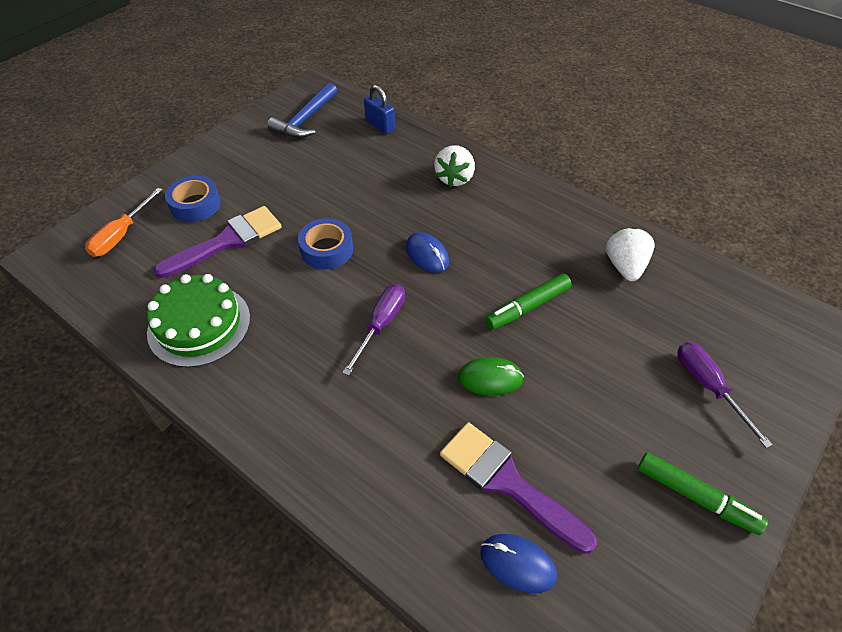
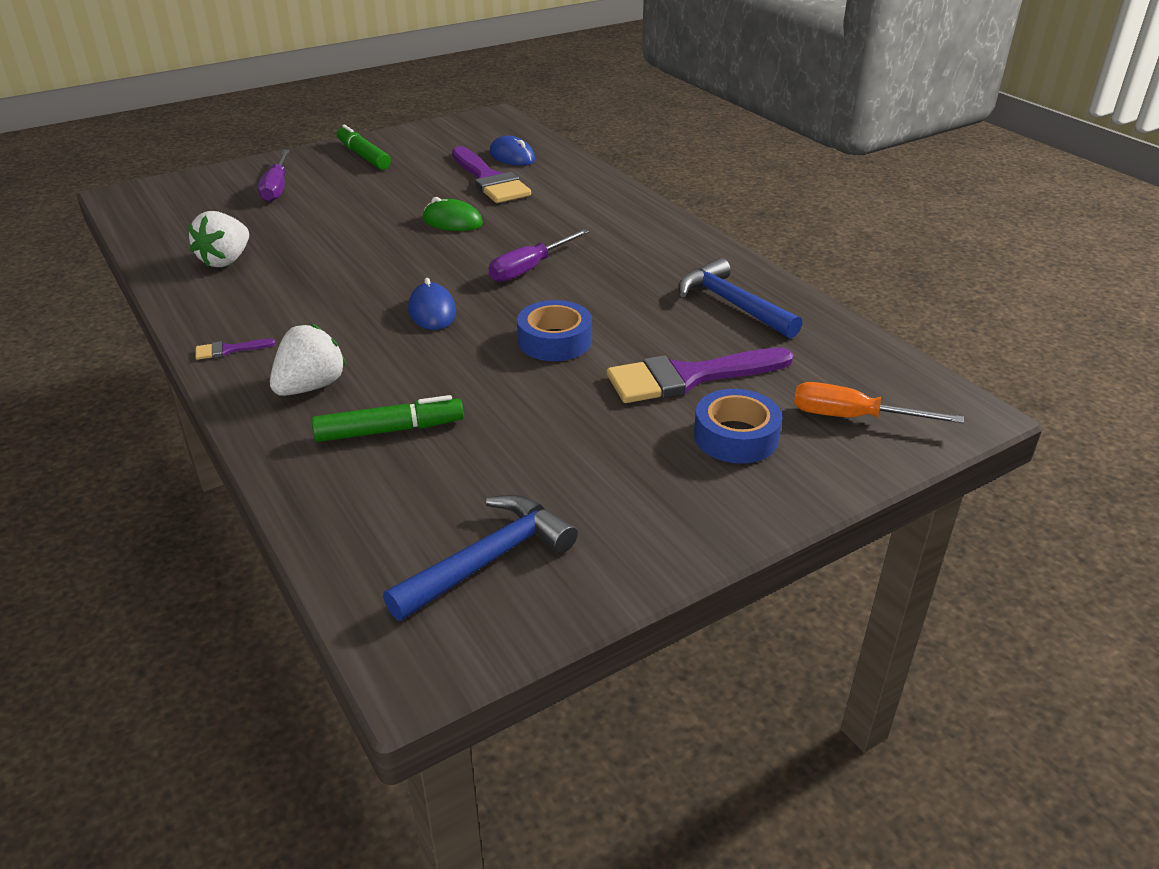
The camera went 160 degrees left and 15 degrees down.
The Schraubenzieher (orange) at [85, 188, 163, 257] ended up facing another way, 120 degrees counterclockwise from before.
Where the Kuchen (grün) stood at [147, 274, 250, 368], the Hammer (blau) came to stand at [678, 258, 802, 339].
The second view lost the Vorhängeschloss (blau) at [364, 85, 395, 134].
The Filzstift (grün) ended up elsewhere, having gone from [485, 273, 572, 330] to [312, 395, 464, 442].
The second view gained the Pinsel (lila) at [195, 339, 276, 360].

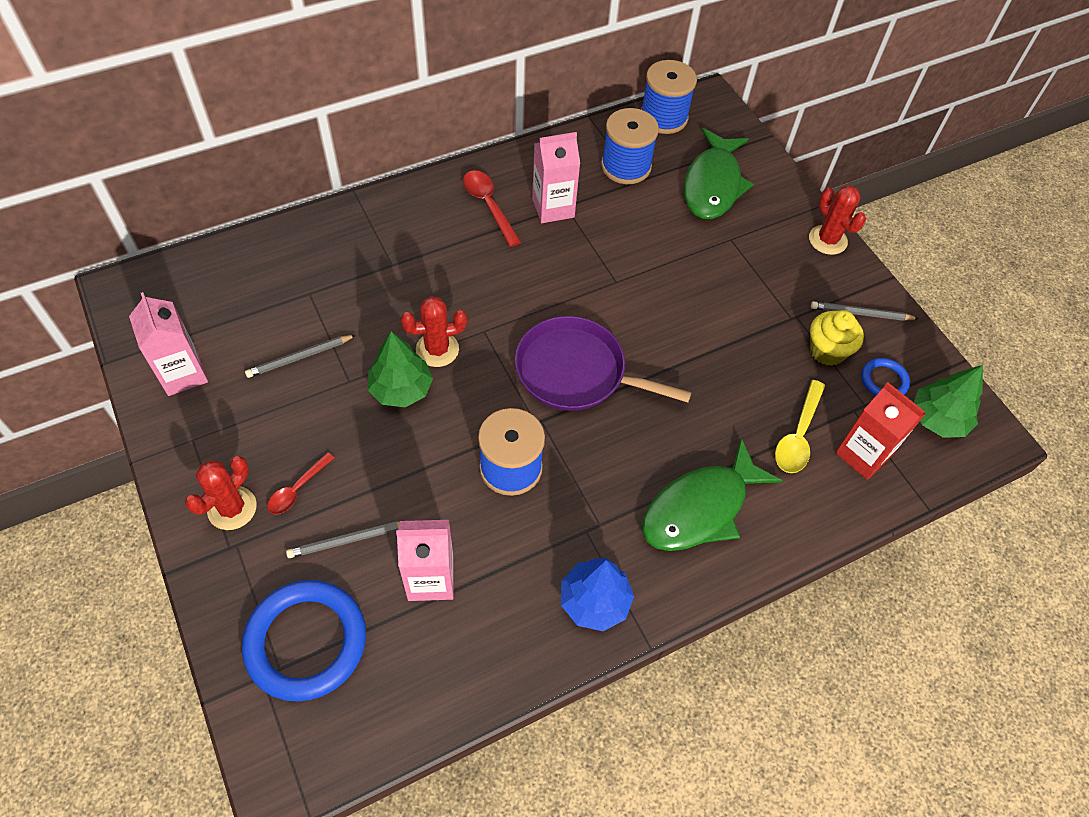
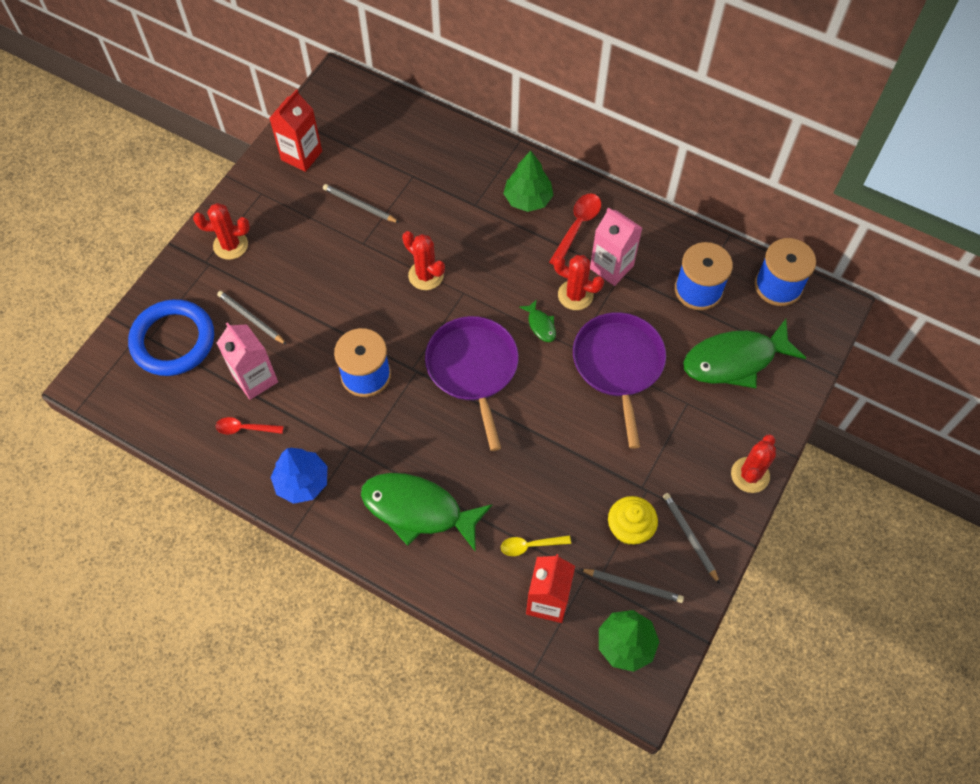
The camera went 60 degrees right and 5 degrees up.
What was the Getränkekarton (rosa) at [129, 292, 208, 396] turned into the Getränkekarton (rot) at [269, 89, 322, 172].
The Löffel (rot) ended up elsewhere, having gone from [267, 452, 335, 514] to [216, 417, 284, 434].
The Baum (grün) ended up elsewhere, having gone from [368, 331, 433, 407] to [503, 151, 554, 212].
The size of the Löffel (gelb) at [775, 380, 825, 473] changed by a factor of 0.67.
Where the Ring (blau) stood at [861, 358, 910, 396], the Bleistift (grau) came to stand at [580, 569, 684, 603].
The second view gained the Fisch (grün) at [520, 299, 556, 342].
The second view gained the Kaktus (rot) at [554, 255, 604, 310].
The second view gained the Pfanne (lila) at [573, 312, 666, 449].

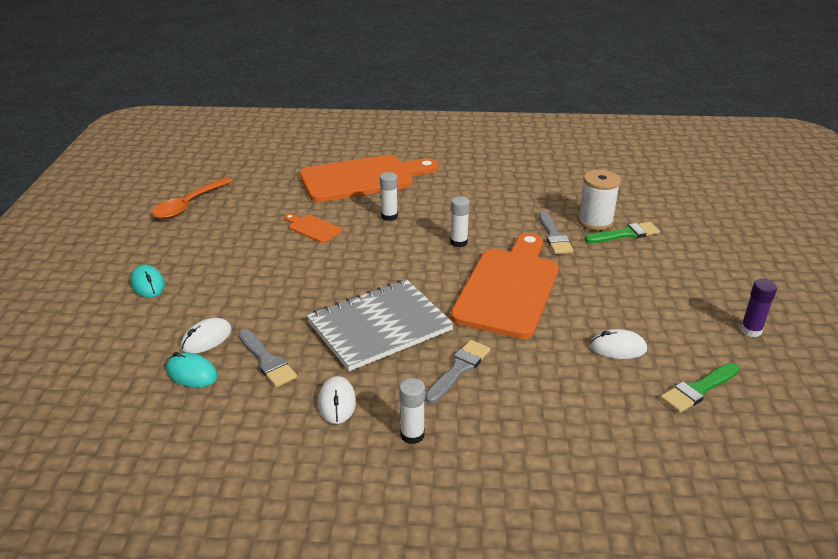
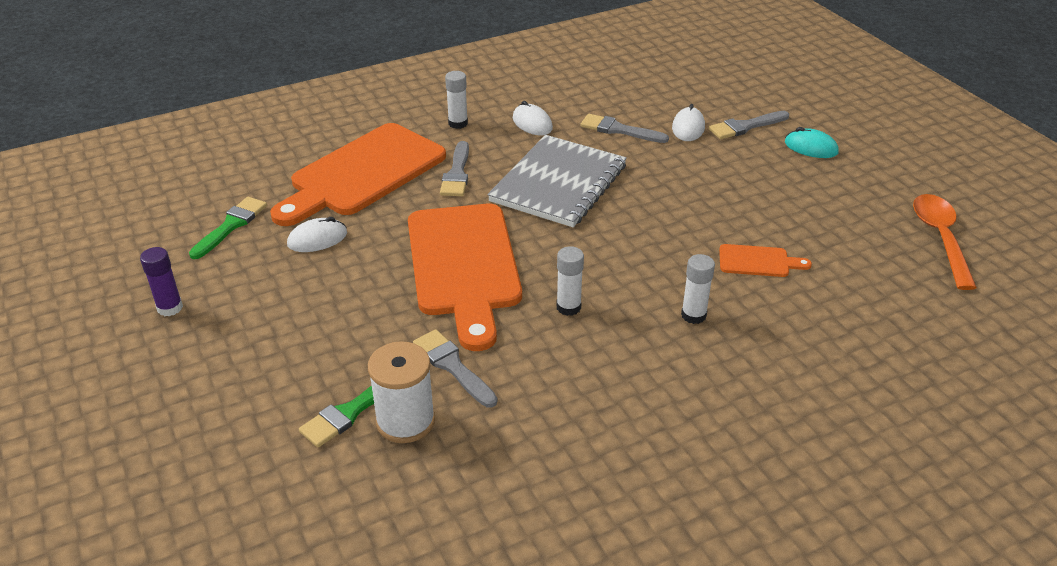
The camera went 150 degrees right and 5 degrees up.
The second view lost the Computermaus (türkis) at [166, 352, 218, 387].
The Schneidebrett (orange) ended up elsewhere, having gone from [300, 155, 439, 202] to [270, 123, 446, 226].
The second view gained the Pinsel (grau) at [709, 111, 789, 139].

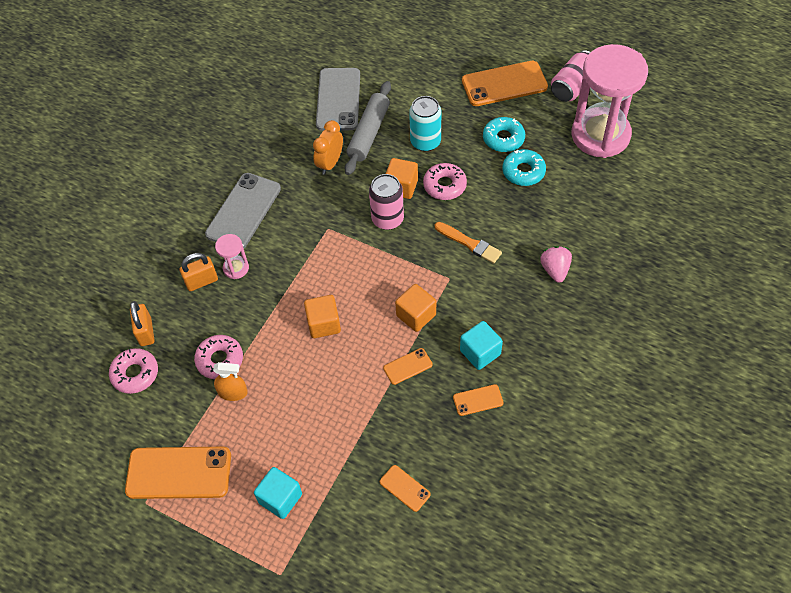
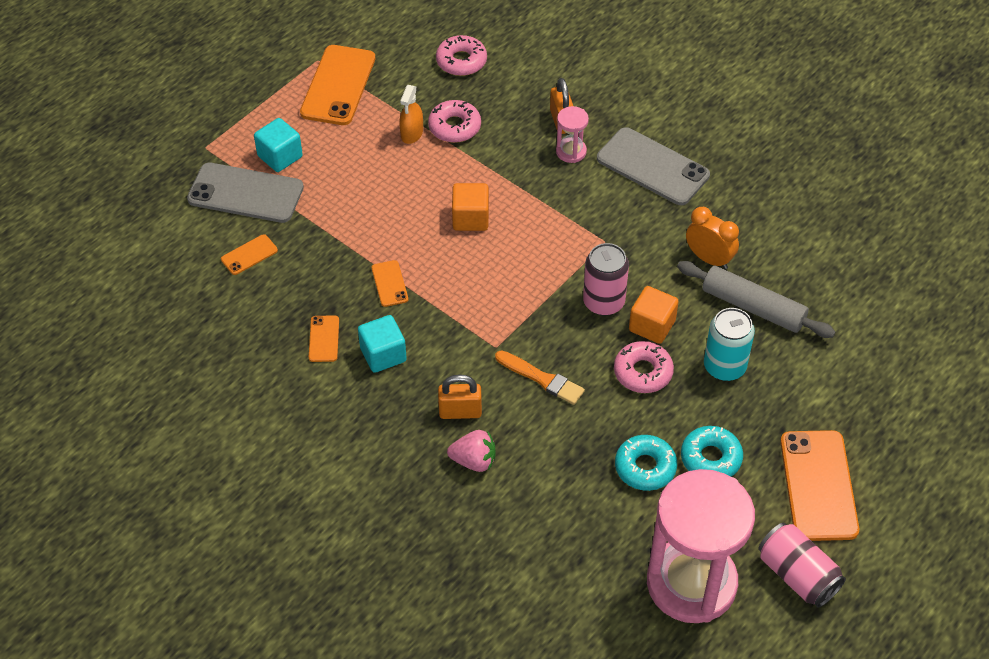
The camera went 100 degrees right and 5 degrees down.
The Vorhängeschloss (orange) ended up elsewhere, having gone from [130, 301, 155, 346] to [438, 374, 482, 419].
The Handy (grau) ended up elsewhere, having gone from [316, 68, 360, 131] to [187, 163, 304, 223].
The second view lost the Kubus (orange) at [395, 284, 436, 332].
The Pinsel (orange) at [435, 222, 502, 264] ended up facing another way, 105 degrees counterclockwise from before.

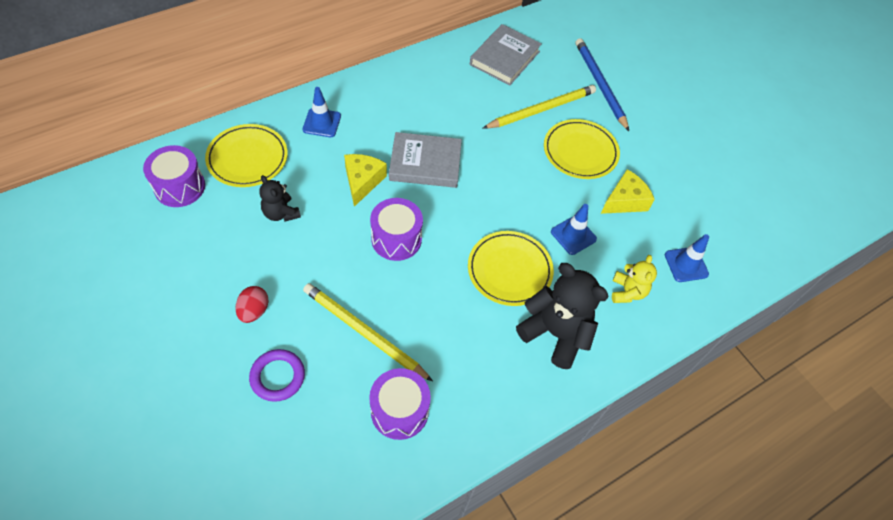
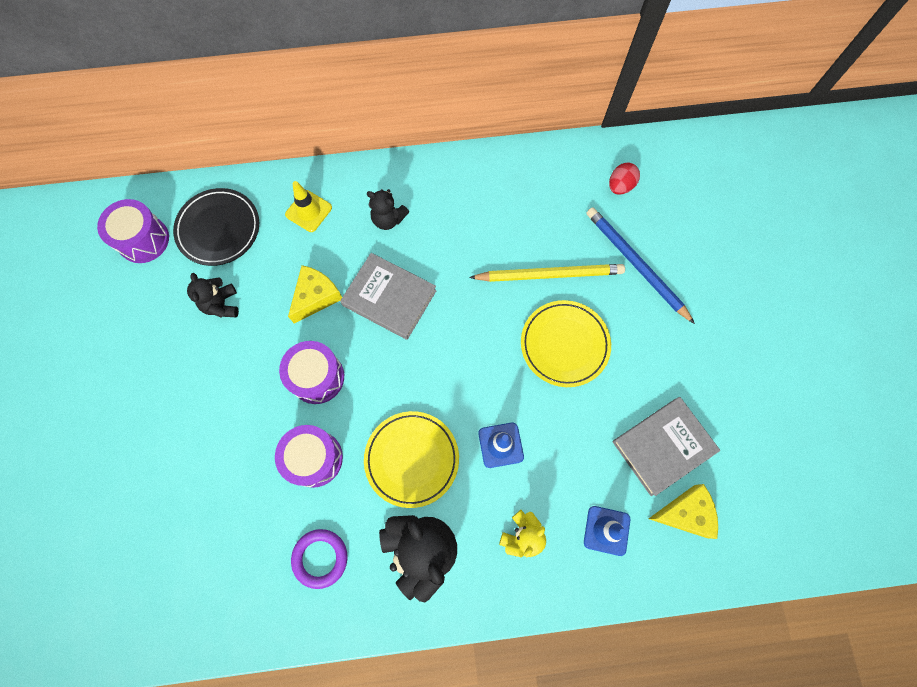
The camera went 30 degrees right and 15 degrees up.
What was the Teller (gelb) at [205, 124, 288, 187] turned into the Teller (schwarz) at [173, 188, 259, 266].
The Ei (rot) ended up elsewhere, having gone from [235, 286, 269, 323] to [609, 163, 640, 195].
The Ring (lila) ended up elsewhere, having gone from [249, 349, 305, 402] to [291, 529, 347, 589].
What was the Leitkegel (blau) at [302, 87, 341, 137] turned into the Leitkegel (gelb) at [285, 181, 332, 232].
The second view lost the Bleistift (gelb) at [303, 283, 433, 381].
The Trommel (lila) ended up elsewhere, having gone from [369, 368, 431, 440] to [275, 425, 343, 488].
The Buch (grau) ended up elsewhere, having gone from [470, 24, 542, 85] to [613, 397, 720, 496].
The Bleistift (blau) at [576, 38, 629, 131] ended up facing another way, 45 degrees counterclockwise from before.
The Käse (gelb) ended up elsewhere, having gone from [601, 169, 655, 214] to [649, 484, 718, 539].
The second view gained the Teddybär (schwarz) at [367, 189, 409, 230].

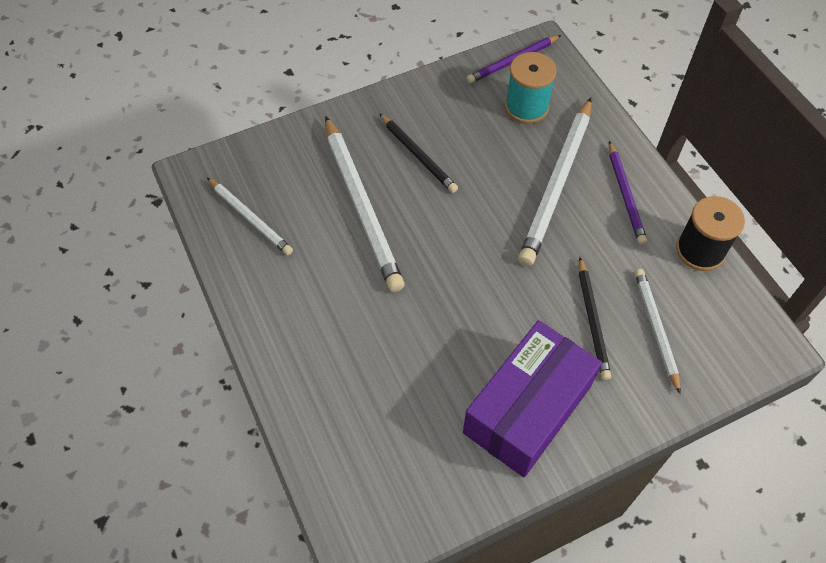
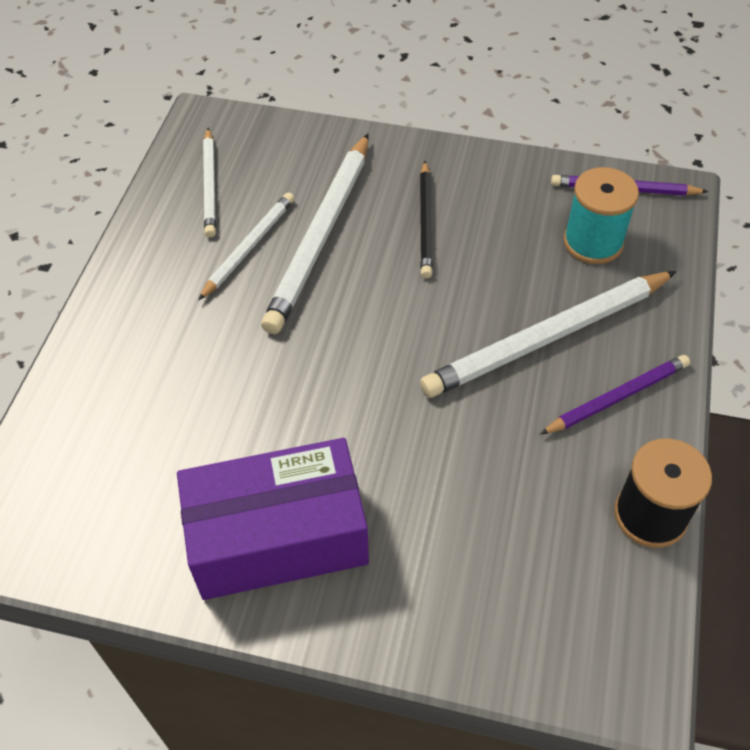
The camera went 40 degrees right and 5 degrees down.
The second view lost the Bleistift (schwarz) at [579, 257, 611, 380].
The Bleistift (lila) at [609, 141, 647, 245] ended up facing another way, 150 degrees counterclockwise from before.
The Bleistift (weiß) ended up elsewhere, having gone from [635, 269, 680, 394] to [198, 192, 294, 301].

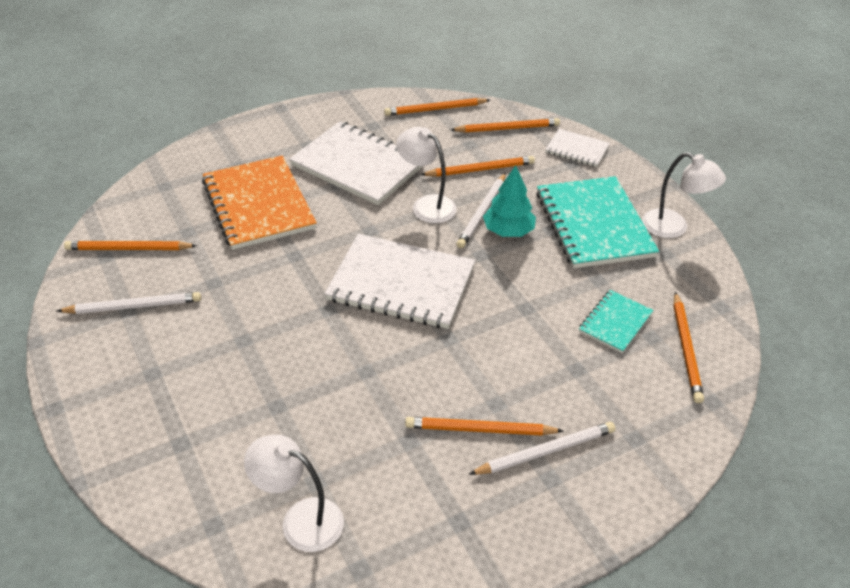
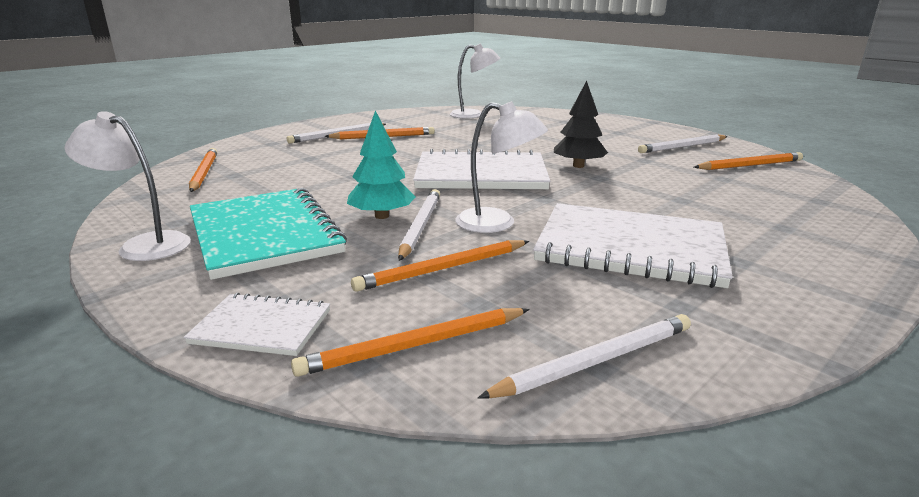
The camera went 165 degrees right and 20 degrees down.
The second view lost the Notizbuch (orange) at [202, 155, 317, 250].
What was the Bleistift (orange) at [384, 98, 490, 116] turned into the Bleistift (weiß) at [478, 314, 691, 399].
The second view lost the Notizbuch (türkis) at [579, 290, 653, 353].
The second view gained the Baum (schwarz) at [554, 81, 608, 168].

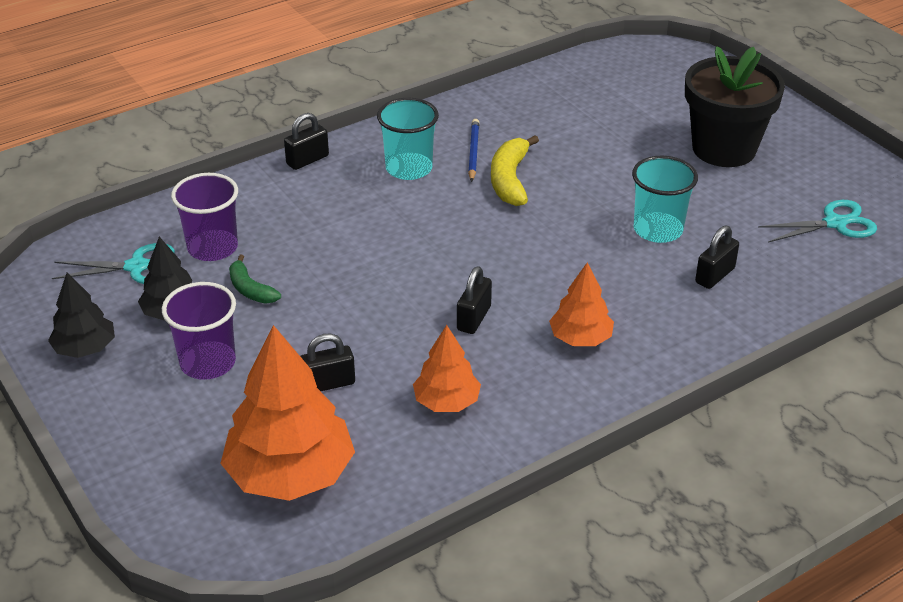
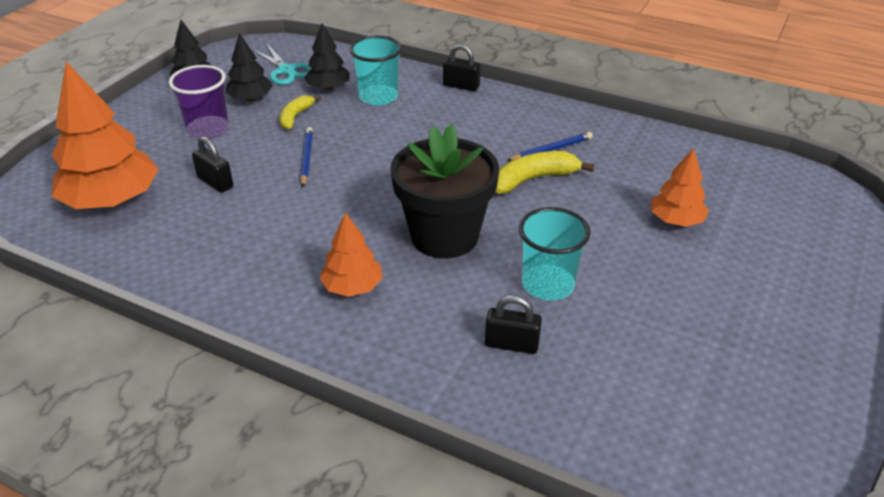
The camera went 60 degrees right and 0 degrees up.
Where the Becher (lila) stood at [171, 173, 238, 261], the Baum (schwarz) came to stand at [304, 24, 350, 90].
What was the Banane (grün) at [229, 255, 281, 303] turned into the Banane (gelb) at [280, 95, 321, 130].
The Becher (türkis) ended up elsewhere, having gone from [377, 98, 439, 180] to [350, 36, 402, 106].
The Baum (orange) ended up elsewhere, having gone from [413, 325, 481, 412] to [651, 148, 709, 227].
The second view lost the Vorhängeschloss (schwarz) at [457, 266, 492, 334].
The Blumentopf (schwarz) ended up elsewhere, having gone from [685, 46, 785, 167] to [390, 124, 499, 258].
The second view lost the Schere (türkis) at [758, 200, 877, 243].
The second view gained the Bleistift (blau) at [300, 127, 313, 187].

